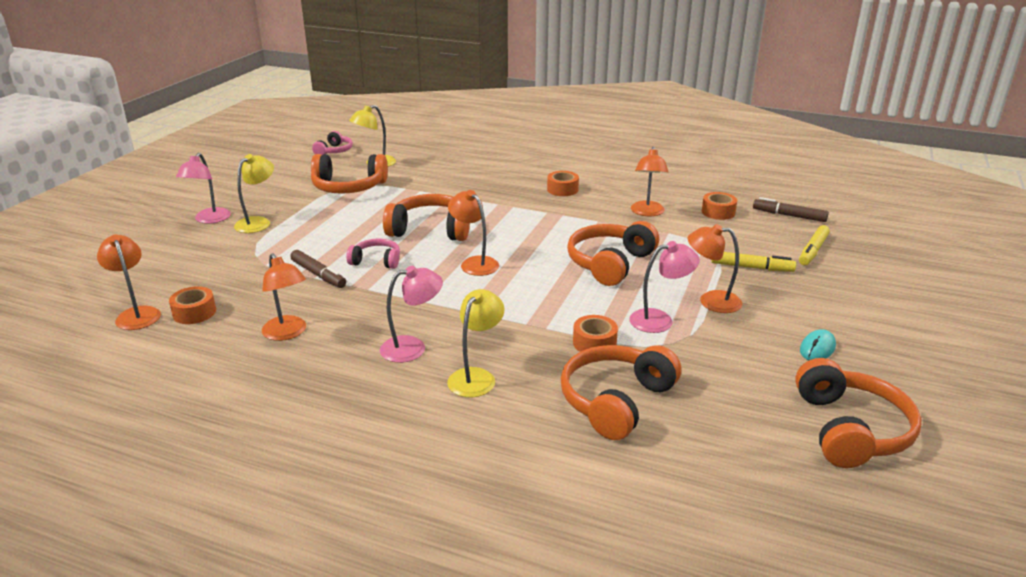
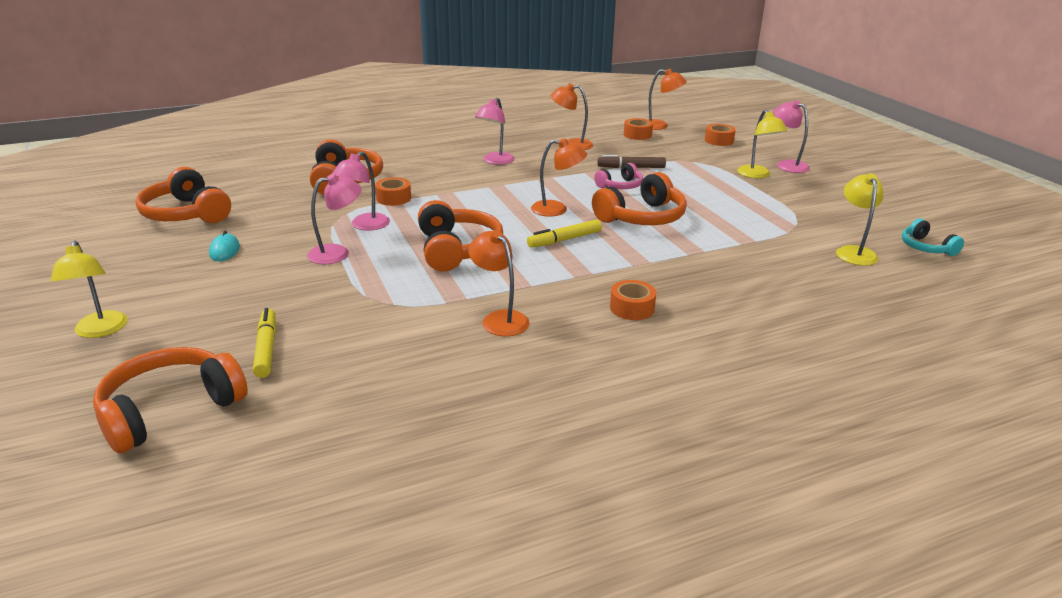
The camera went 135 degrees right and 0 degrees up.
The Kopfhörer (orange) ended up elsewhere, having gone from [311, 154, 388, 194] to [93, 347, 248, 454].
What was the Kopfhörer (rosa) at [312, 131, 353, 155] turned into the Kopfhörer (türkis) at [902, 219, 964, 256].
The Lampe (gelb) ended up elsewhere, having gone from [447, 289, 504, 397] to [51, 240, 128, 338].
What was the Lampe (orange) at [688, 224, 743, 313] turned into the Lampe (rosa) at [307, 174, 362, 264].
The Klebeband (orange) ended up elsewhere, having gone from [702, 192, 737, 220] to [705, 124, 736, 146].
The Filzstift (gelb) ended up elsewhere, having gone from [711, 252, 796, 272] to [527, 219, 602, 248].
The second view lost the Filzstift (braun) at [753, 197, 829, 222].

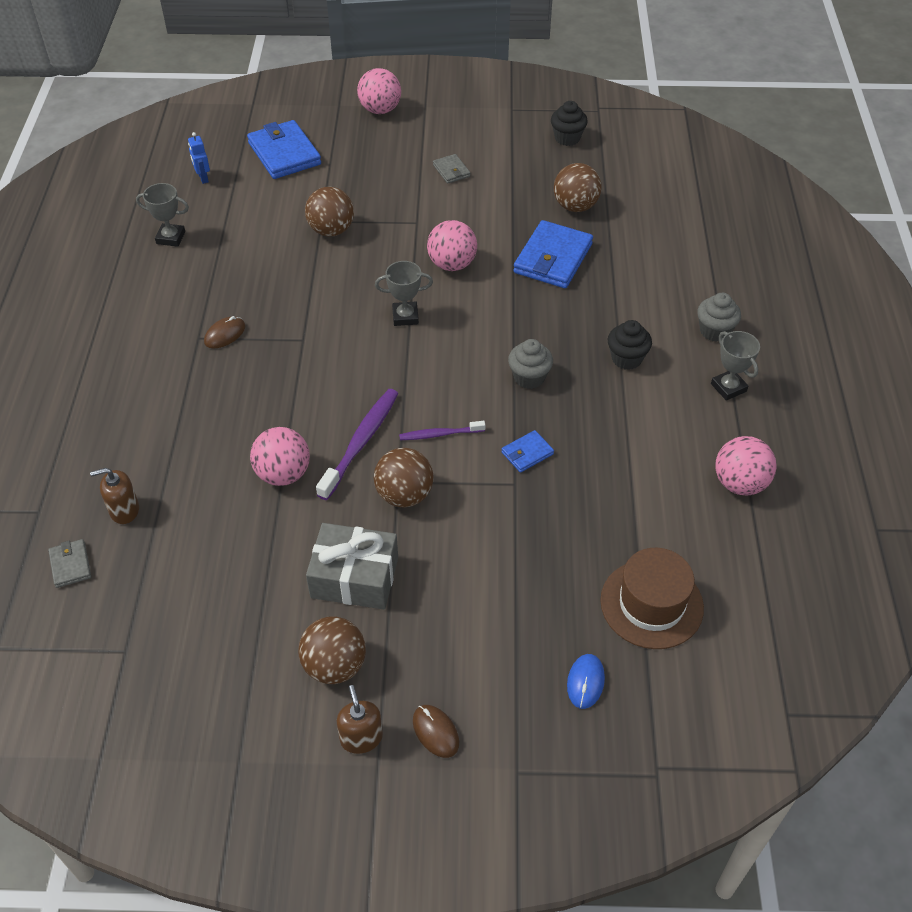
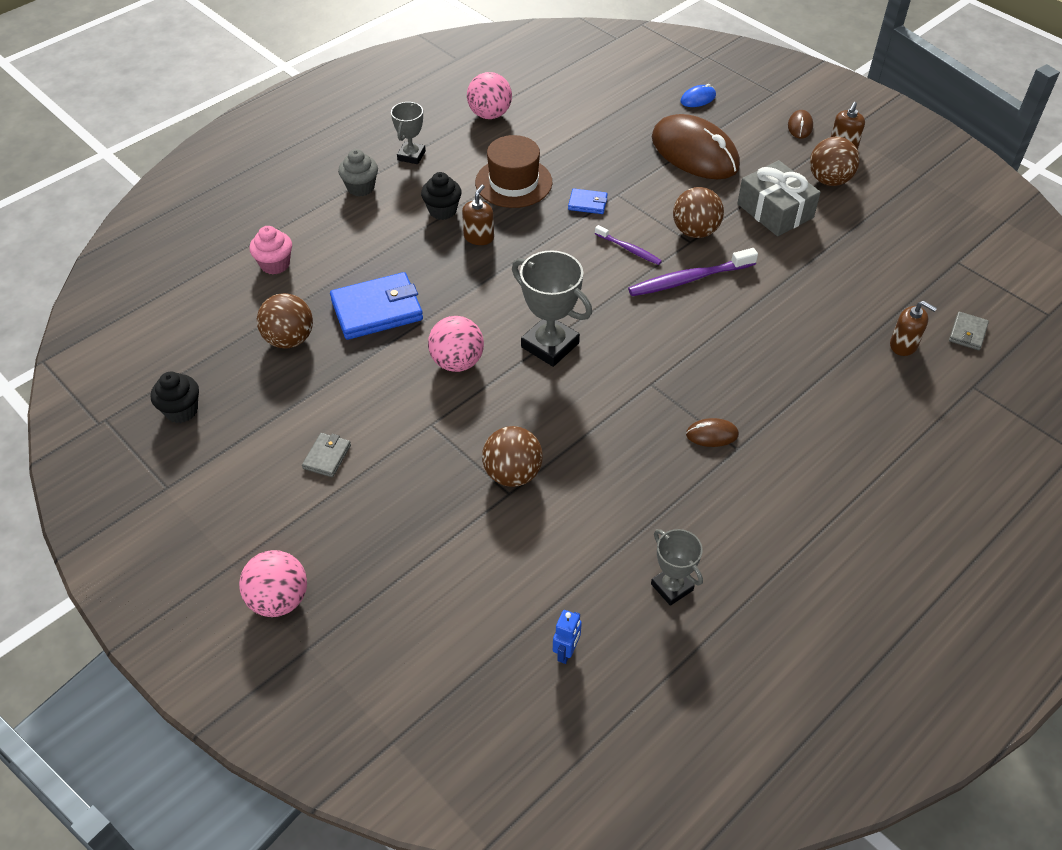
The camera went 135 degrees left and 0 degrees up.
The second view lost the Geldbörse (blau) at [247, 120, 321, 179].
The second view lost the Ball (rosa) at [250, 427, 310, 486].
The size of the Pokal (grau) at [375, 261, 433, 326] changed by a factor of 1.62.
The second view lost the Muffin (grau) at [508, 339, 553, 389].
The Hut (braun) ended up elsewhere, having gone from [600, 548, 704, 649] to [475, 135, 552, 208].
The second view gained the Muffin (rosa) at [249, 226, 292, 275].
The second view gained the Seifenspender (braun) at [462, 184, 494, 245].
The second view gained the Computermaus (braun) at [652, 114, 740, 179].

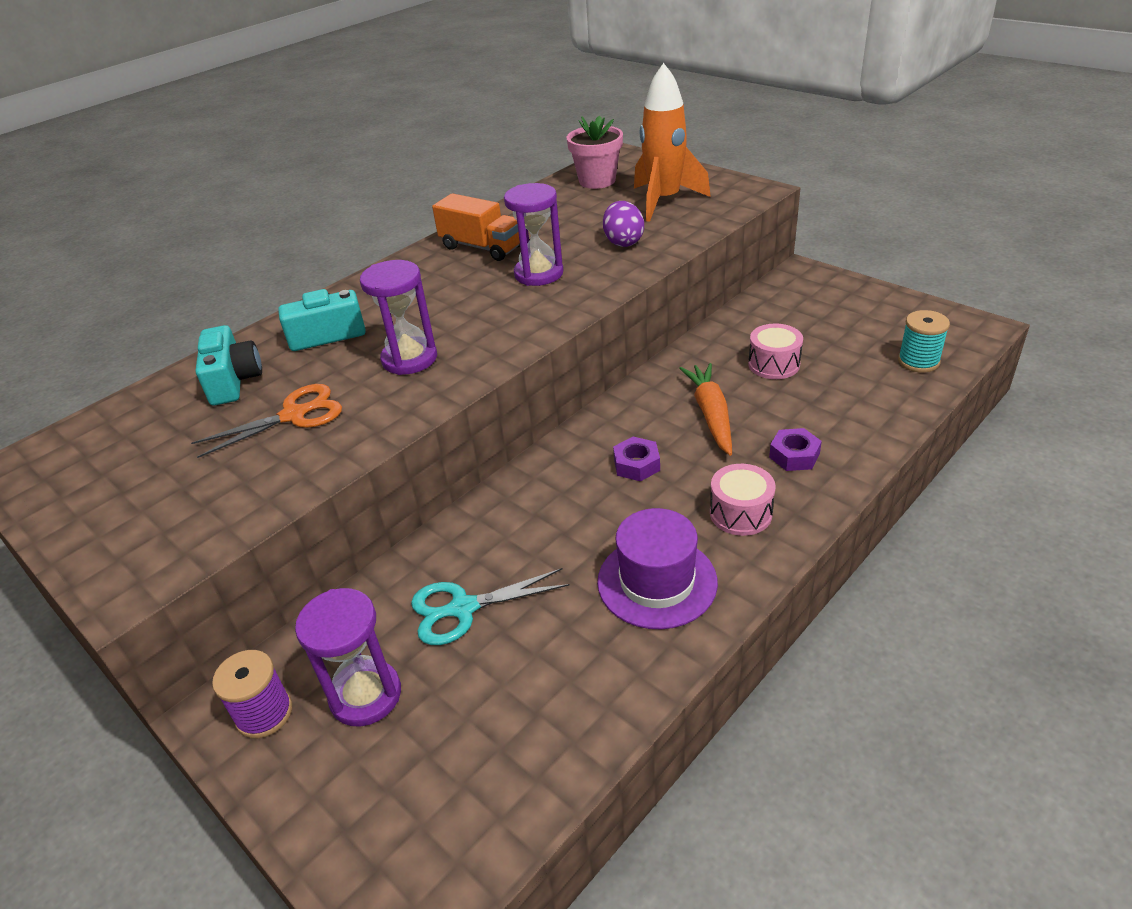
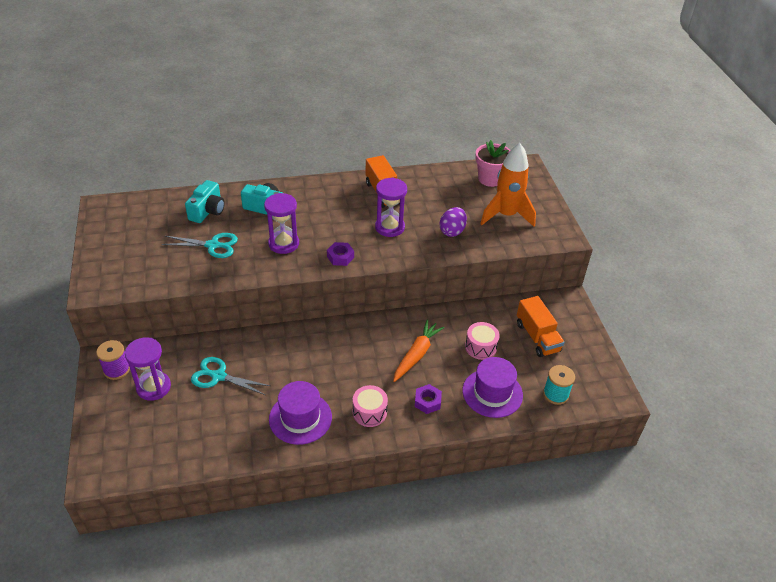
The camera went 30 degrees right and 5 degrees up.
What was the Schere (orange) at [191, 384, 342, 458] turned into the Schere (türkis) at [161, 233, 238, 258].
The Sechskantmutter (lila) ended up elsewhere, having gone from [613, 437, 660, 482] to [327, 242, 354, 266].
The second view gained the Hut (lila) at [463, 357, 523, 418].
The second view gained the Lastwagen (orange) at [517, 296, 565, 357].

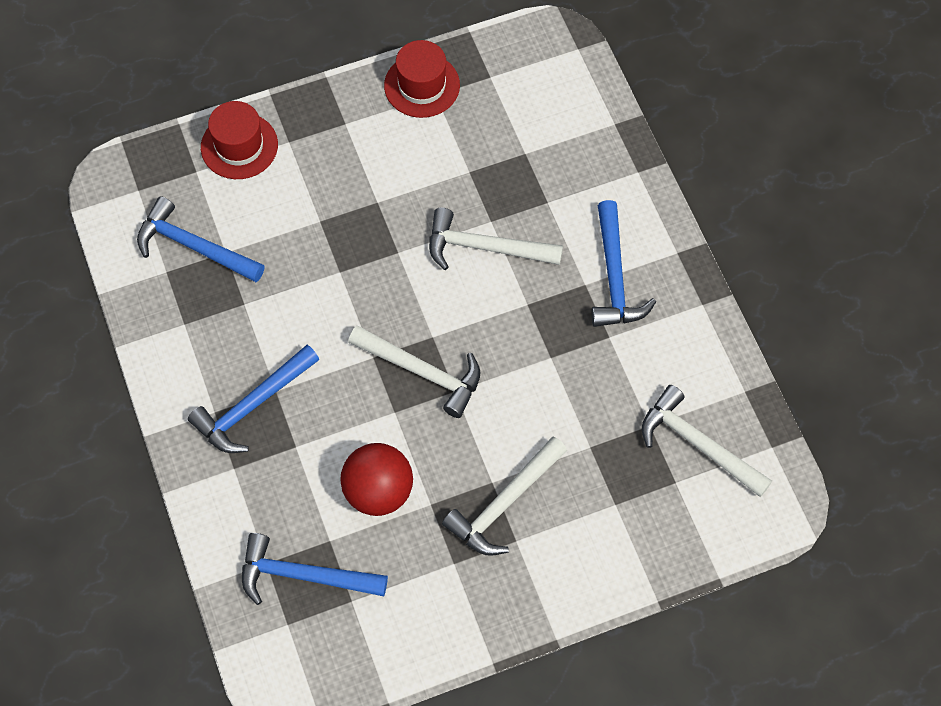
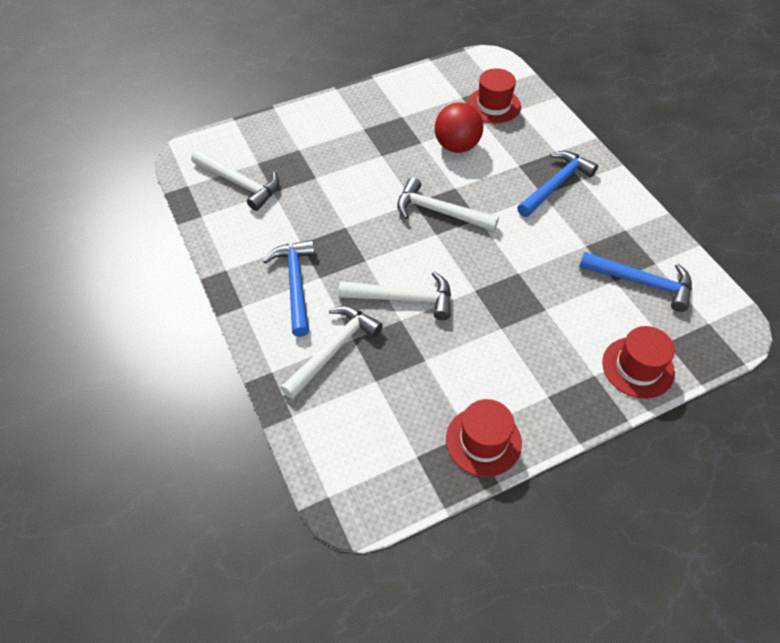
The camera went 175 degrees right and 10 degrees down.
Where the Hammer (blau) stood at [242, 533, 388, 605], the Hut (rot) came to stand at [467, 68, 521, 123].
The Hammer (weiß) ended up elsewhere, having gone from [442, 436, 567, 556] to [281, 306, 383, 399].

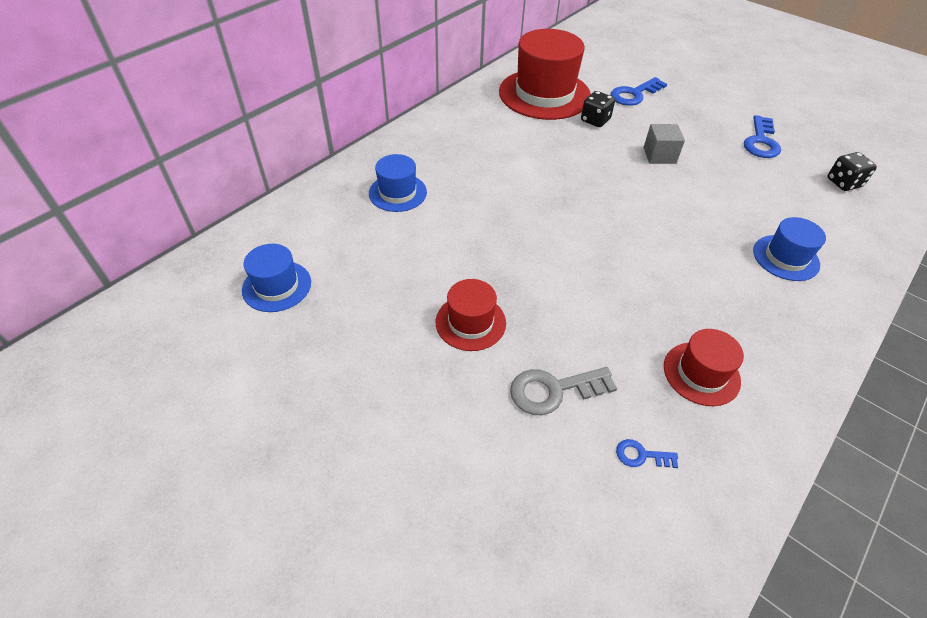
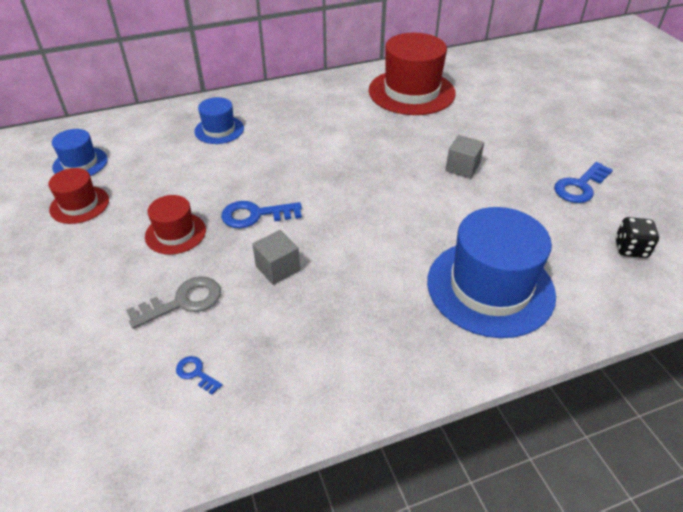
The camera went 30 degrees right and 5 degrees down.
The Schlüssel (grau) at [510, 367, 617, 415] ended up facing another way, 135 degrees clockwise from before.
The second view lost the Spielwürfel (schwarz) at [581, 91, 615, 127].
The Schlüssel (blau) ended up elsewhere, having gone from [611, 77, 667, 106] to [221, 201, 302, 228].
The Hut (rot) ended up elsewhere, having gone from [664, 329, 744, 406] to [48, 168, 109, 224].
The size of the Hut (blau) at [753, 217, 826, 281] changed by a factor of 1.92.
The second view gained the Kubus (grau) at [252, 230, 300, 285].

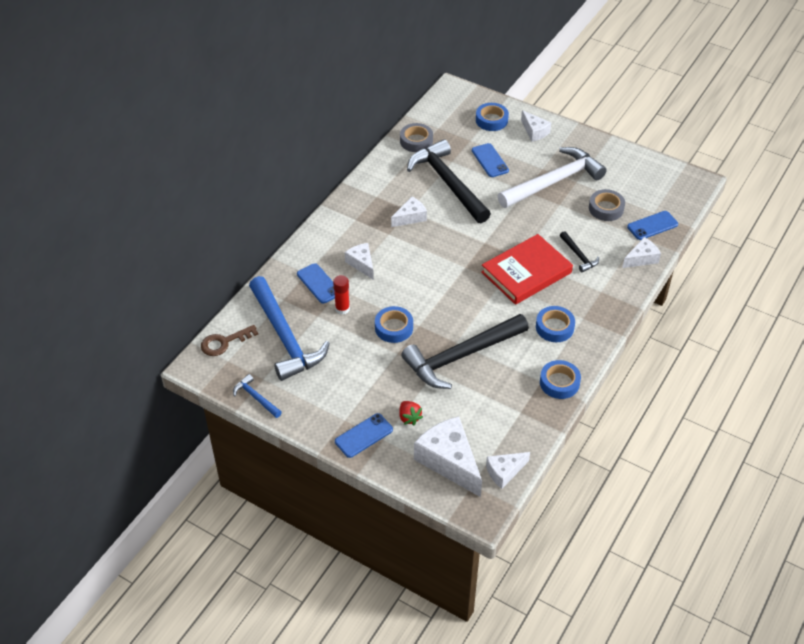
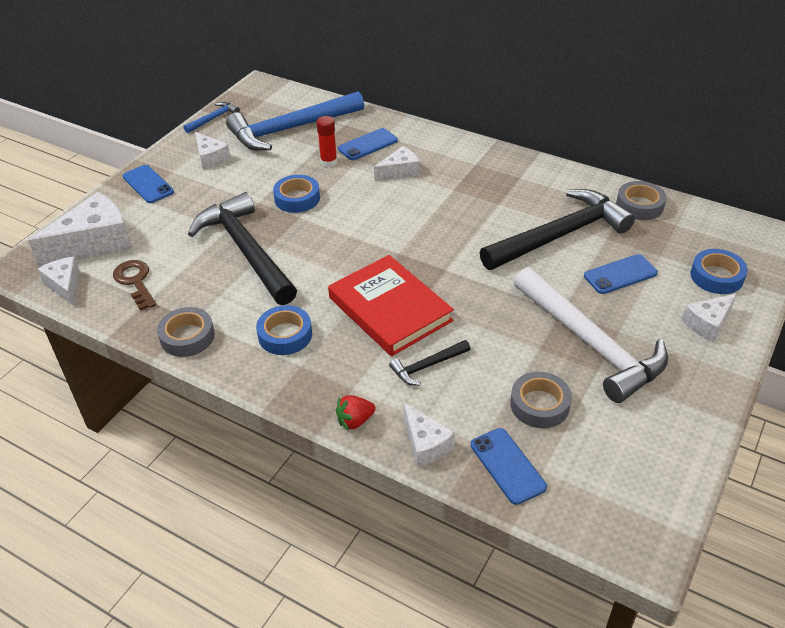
The camera went 90 degrees right and 5 degrees down.
The Schlüssel (braun) ended up elsewhere, having gone from [201, 325, 258, 356] to [113, 260, 156, 311].
The Käse (weiß) ended up elsewhere, having gone from [391, 197, 427, 227] to [195, 132, 231, 170].
The Erdbeere (rot) ended up elsewhere, having gone from [399, 401, 423, 425] to [336, 395, 376, 431].
What was the Klebeband (blau) at [540, 360, 581, 399] turned into the Klebeband (grau) at [157, 307, 215, 357].

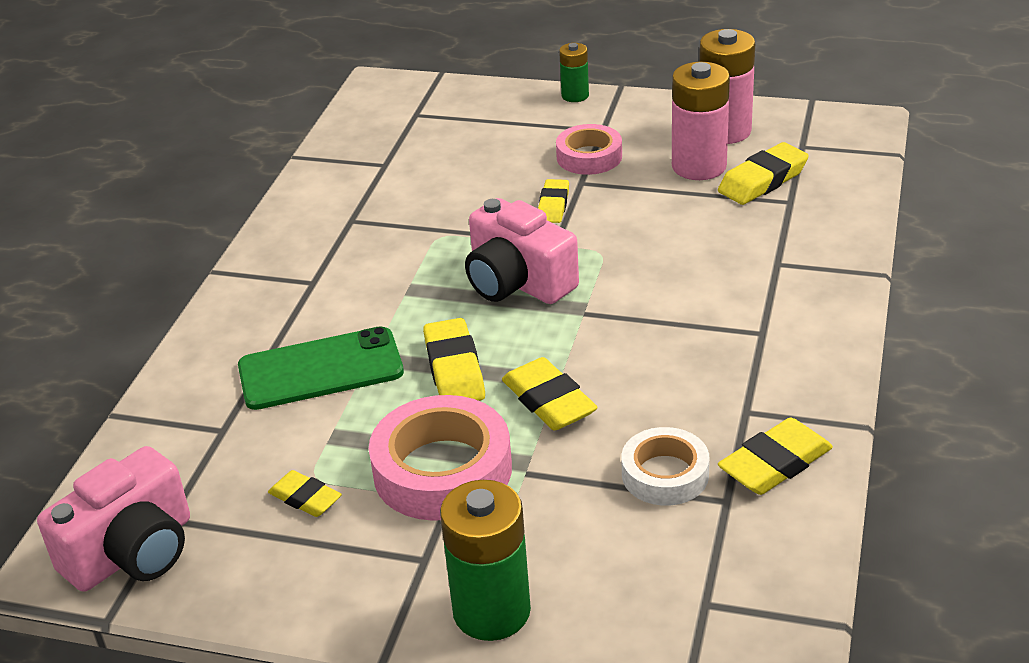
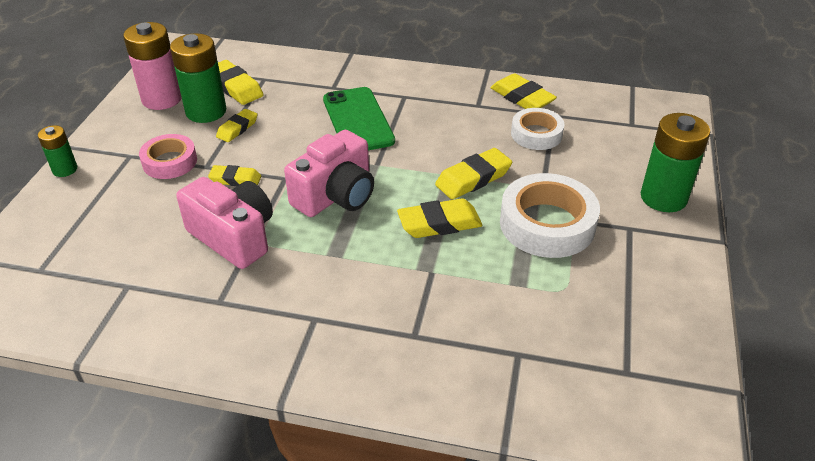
The camera went 95 degrees left and 5 degrees up.
The Kamera (rosa) ended up elsewhere, having gone from [37, 446, 190, 592] to [177, 177, 273, 269].
The Handy (grün) ended up elsewhere, having gone from [238, 326, 404, 410] to [323, 87, 395, 150].
The Radiergummi (gelb) ended up elsewhere, having gone from [268, 470, 342, 517] to [216, 109, 258, 142].
What was the Klebeband (rosa) at [369, 395, 512, 521] turned into the Klebeband (weiß) at [500, 173, 600, 258].
What was the Batterie (rosa) at [672, 62, 730, 180] turned into the Batterie (grün) at [170, 33, 226, 123].

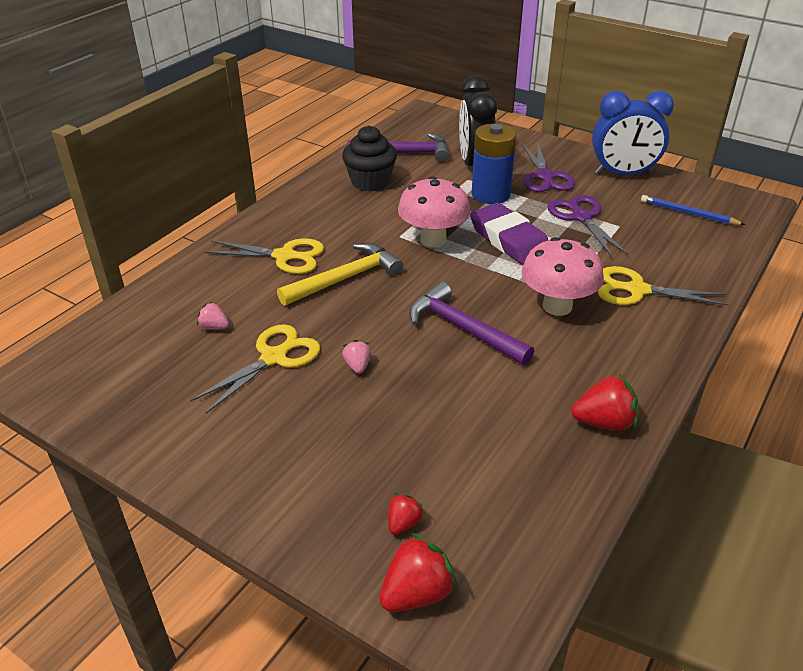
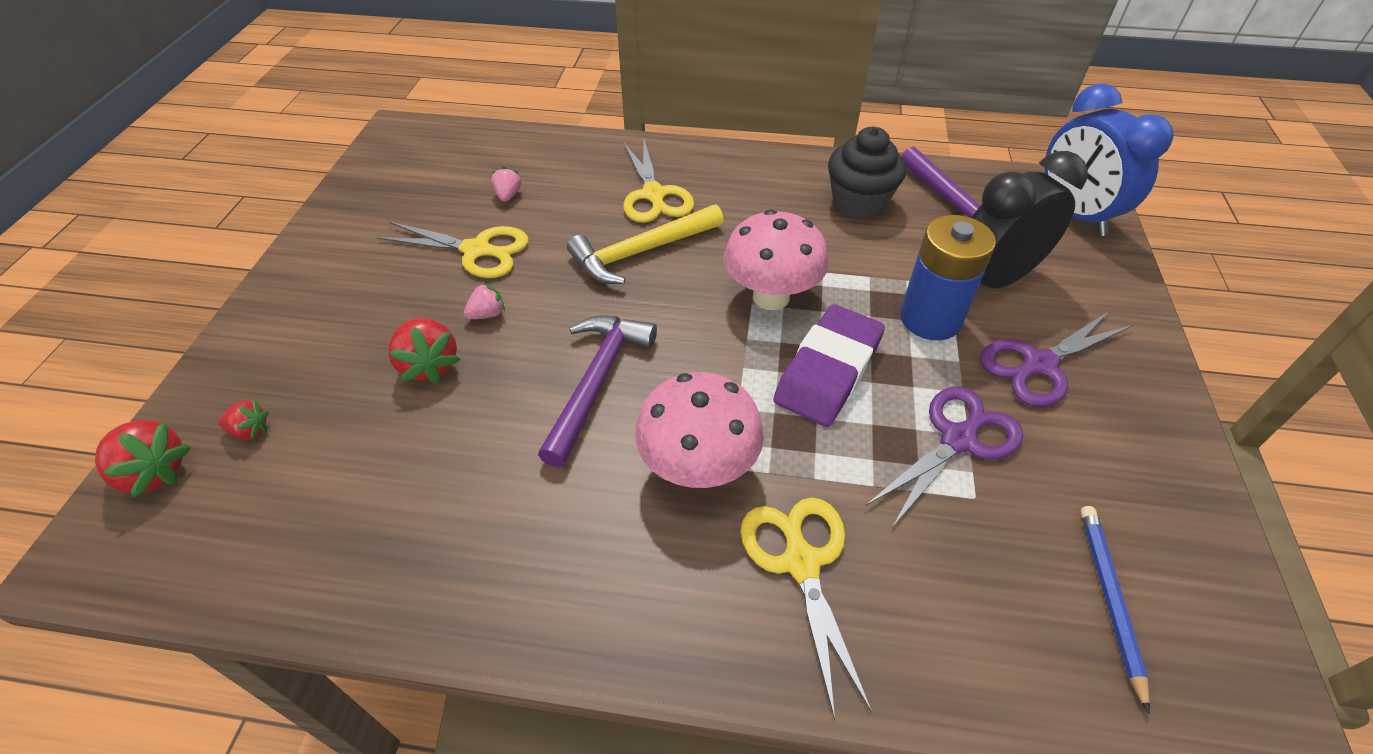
The camera went 65 degrees right and 10 degrees up.
The Hammer (gelb) at [277, 243, 403, 306] ended up facing another way, 120 degrees clockwise from before.
The Erdbeere (rot) ended up elsewhere, having gone from [571, 374, 638, 431] to [388, 318, 460, 384].
The Wecker (blau) ended up elsewhere, having gone from [592, 91, 674, 175] to [1045, 84, 1174, 236].

